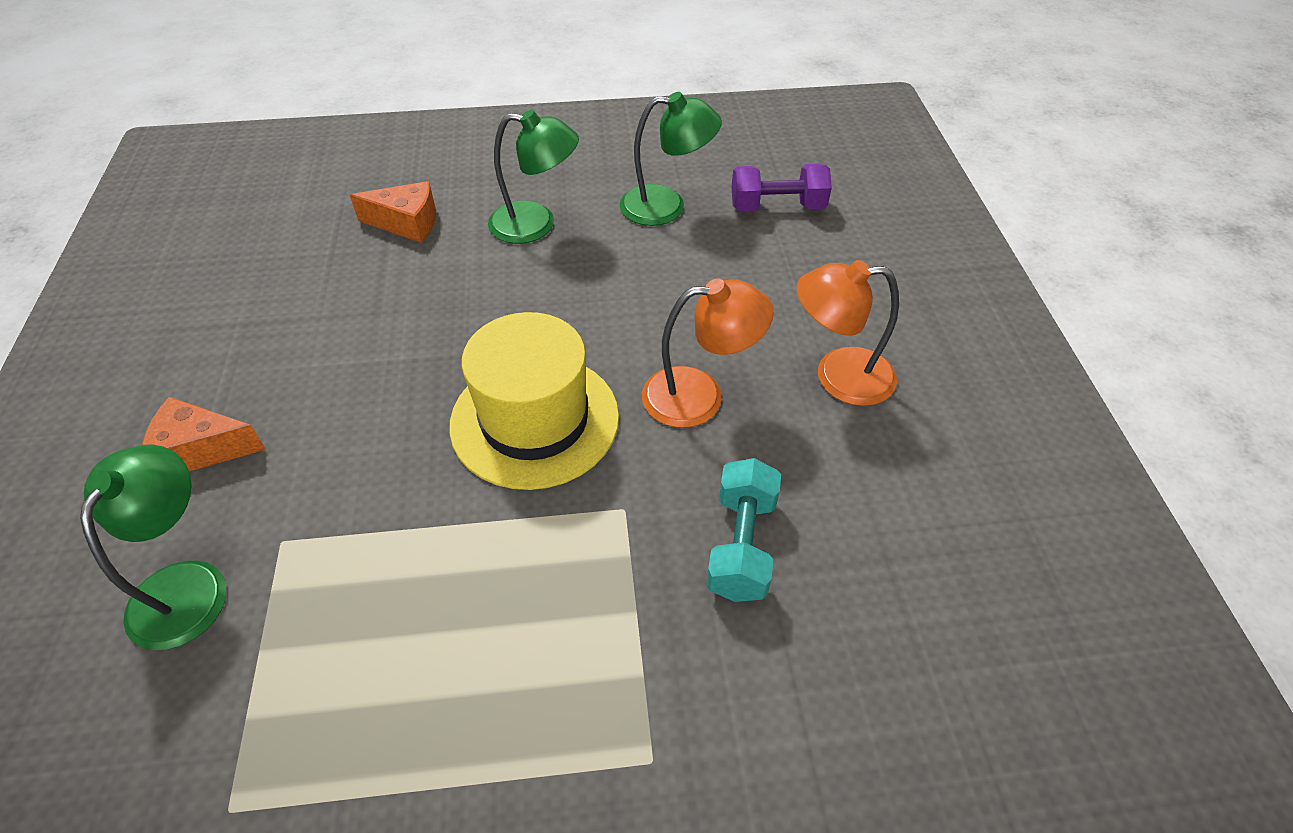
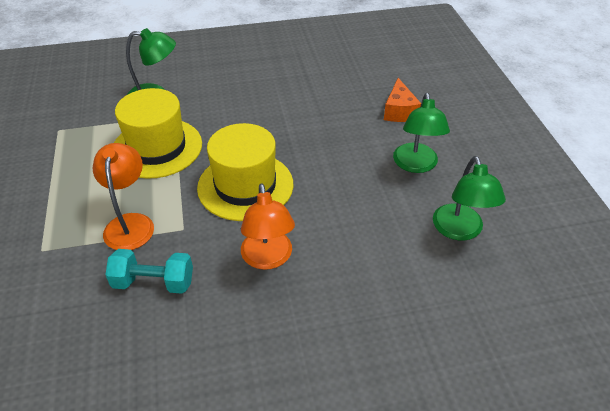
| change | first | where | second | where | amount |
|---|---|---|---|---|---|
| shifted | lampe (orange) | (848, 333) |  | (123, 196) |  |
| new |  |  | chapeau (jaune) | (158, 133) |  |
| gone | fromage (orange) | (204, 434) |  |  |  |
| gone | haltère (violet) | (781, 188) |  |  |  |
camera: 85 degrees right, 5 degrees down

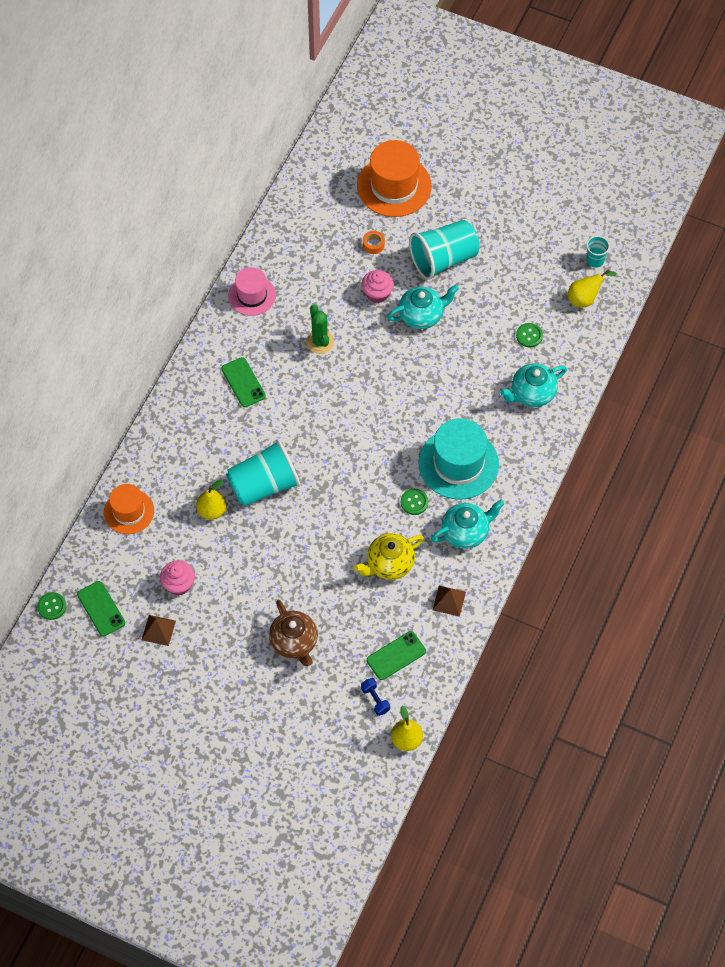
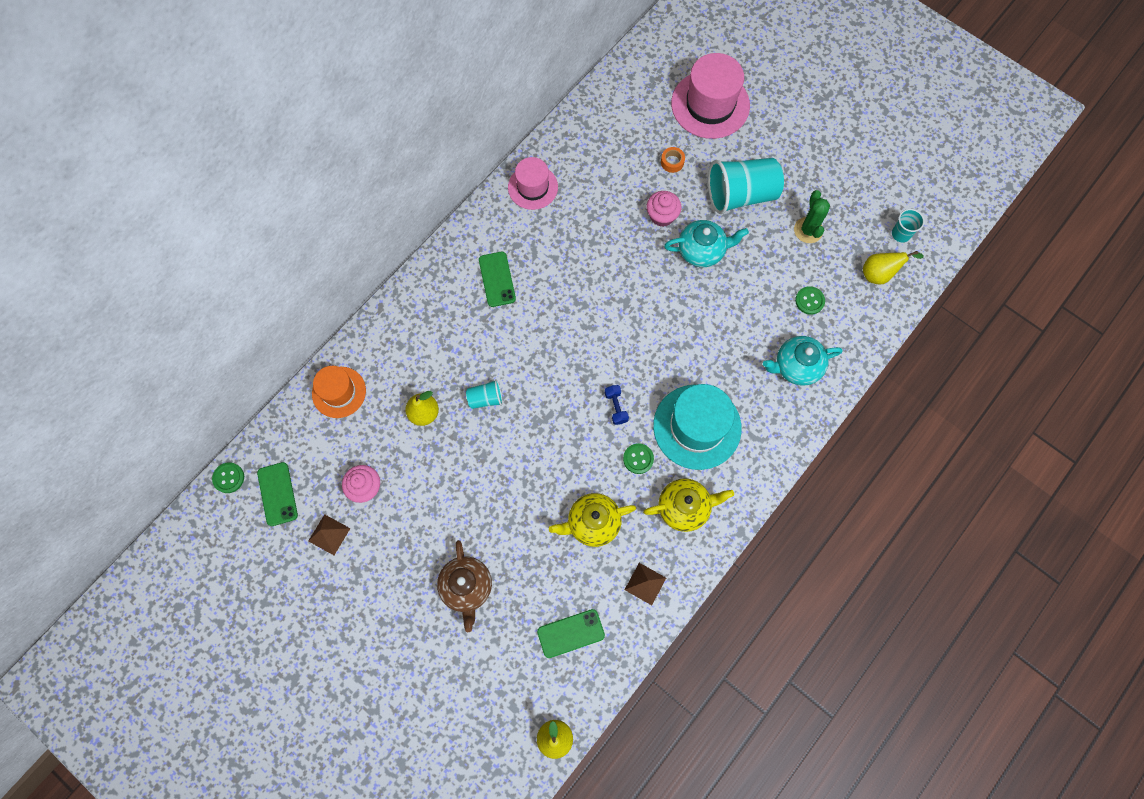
| change | first | where | second | where | amount |
|---|---|---|---|---|---|
| scaled | gobelet (turquoise) | (263, 472) |  | (484, 394) | x0.48 |
| shifted | haltère (bleu) | (375, 697) |  | (616, 405) |  |
| repainted | théière (turquoise) | (467, 524) | théière (jaune) | (688, 505) |  |
| repainted | chapeau (orange) | (394, 178) | chapeau (rose) | (710, 96) |  |
| shifted | cactus (vert) | (320, 329) |  | (812, 216) |  |
camera: 15 degrees right, 10 degrees up

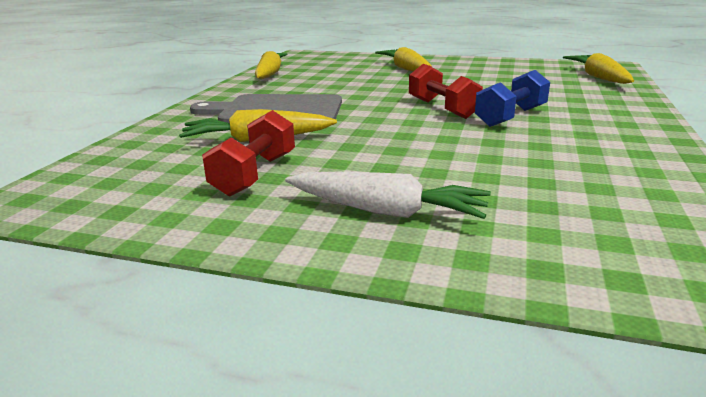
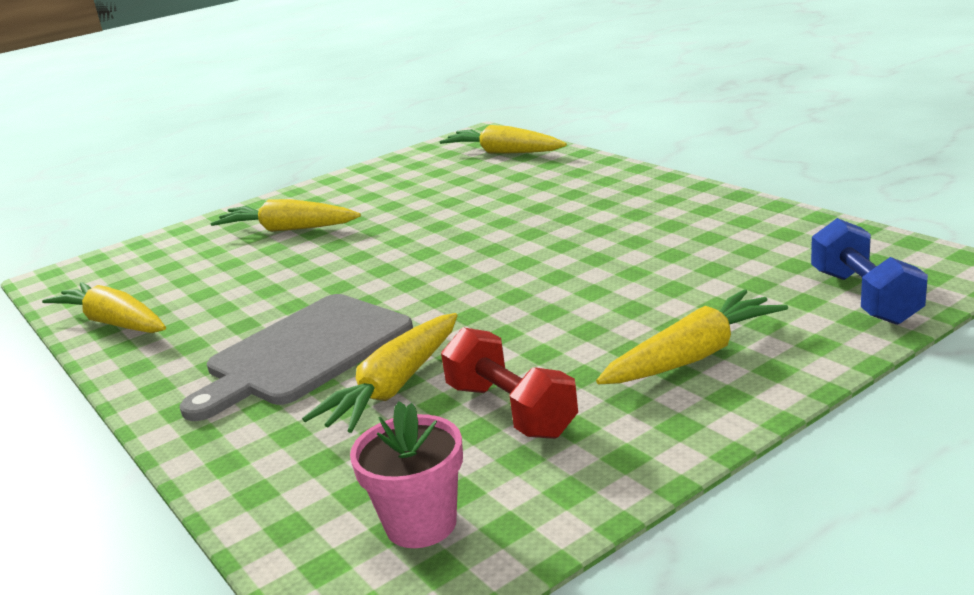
| change | first | where | second | where | amount |
|---|---|---|---|---|---|
| new |  |  | pot de fleurs (rose) | (406, 474) |  |
| repainted | carotte (blanc) | (388, 195) | carotte (jaune) | (692, 336) |  |
| shifted | haltère (bleu) | (512, 98) |  | (869, 271) |  |
| gone | haltère (rouge) | (446, 91) |  |  |  |
camera: 50 degrees left, 0 degrees up

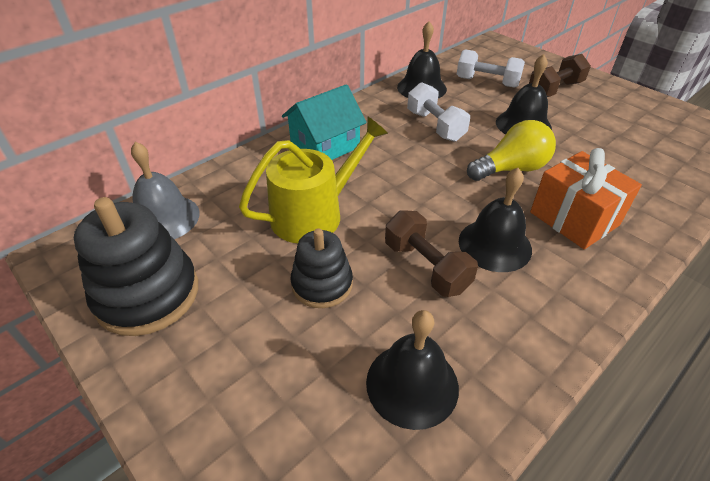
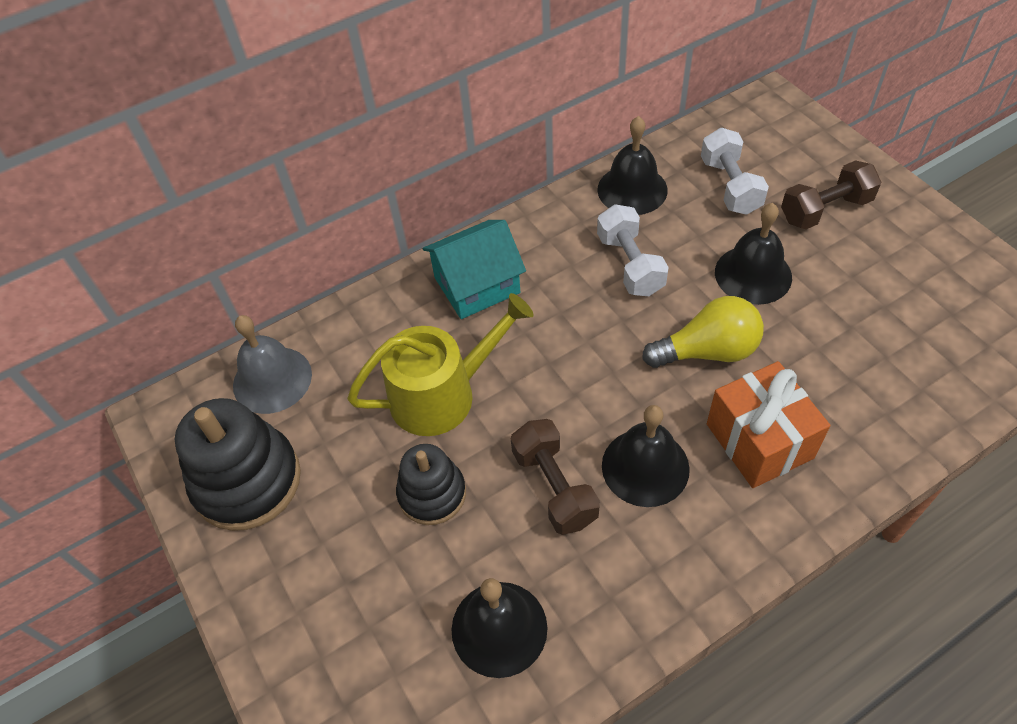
| change | first | where | second | where | amount |
|---|---|---|---|---|---|
| rotated | haltère (blanc) | (491, 68) |  | (735, 171) | 45 degrees clockwise |
camera: 15 degrees right, 10 degrees up

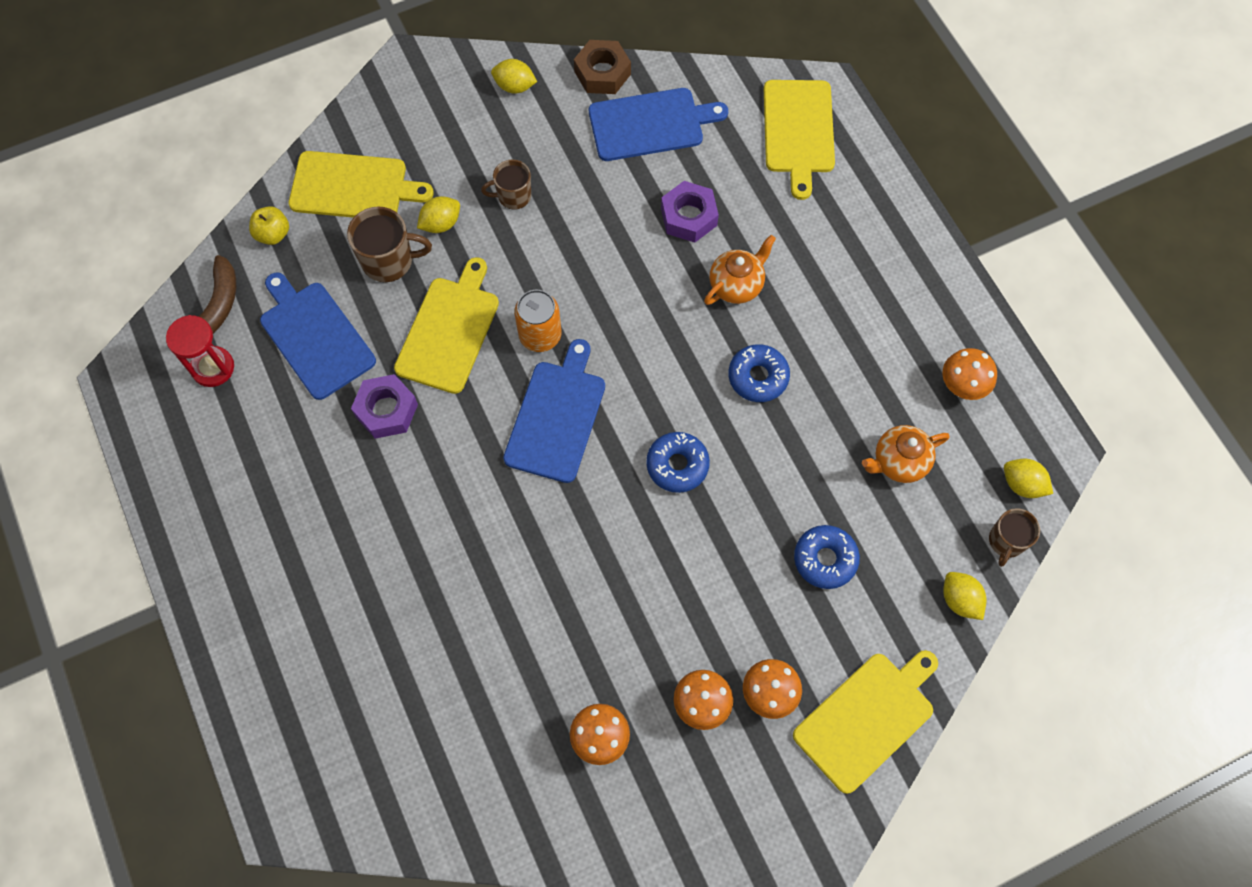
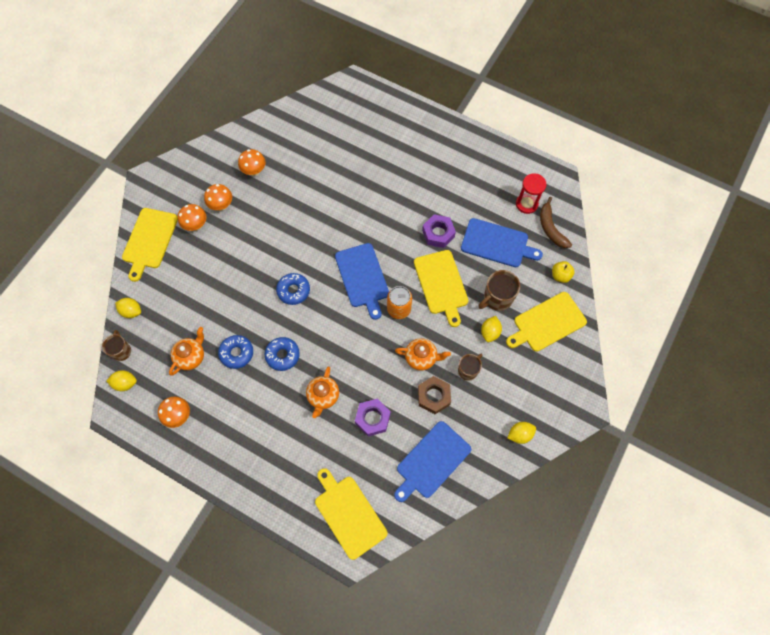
| change | first | where | second | where | amount |
|---|---|---|---|---|---|
| shifted | beignet (bleu) | (827, 557) |  | (235, 352) |  |
| new |  |  | théière (orange) | (423, 354) |  |
| shifted | écrou (marron) | (602, 67) |  | (434, 395) |  |
camera: 145 degrees right, 0 degrees up

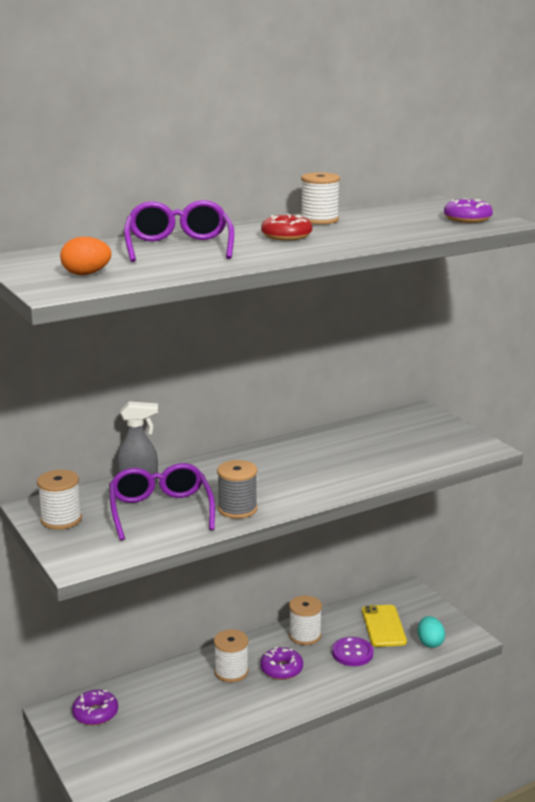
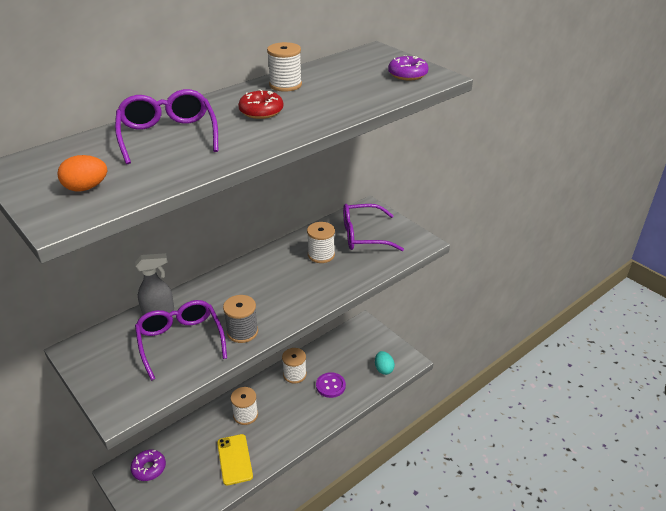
| change | first | where | second | where | amount |
|---|---|---|---|---|---|
| shifted | téléphone (jaune) | (384, 626) |  | (235, 460) |  |
| shifted | bobine (blanc) | (59, 500) |  | (321, 242) |  |
| new |  |  | lunettes (violet) | (373, 227) |  |
| gone | beignet (violet) | (281, 663) |  |  |  |
camera: 10 degrees left, 15 degrees up

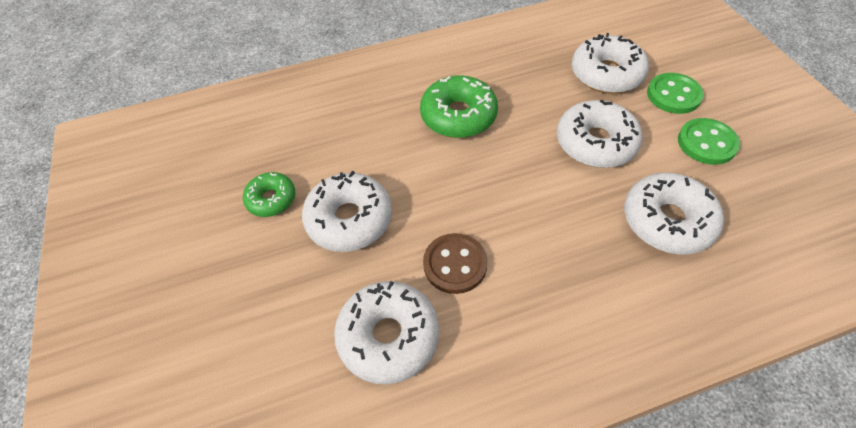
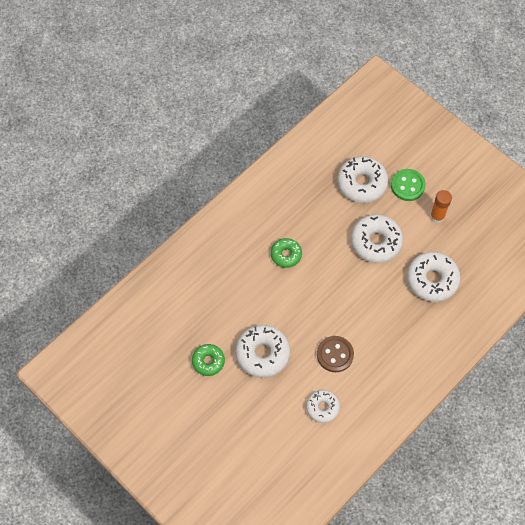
| change | first | where | second | where | amount |
|---|---|---|---|---|---|
| scaled | beignet (vert) | (459, 106) |  | (286, 253) | x0.60 |
| scaled | beignet (blanc) | (386, 332) |  | (323, 406) | x0.60 |
| swapped | bouton (vert) | (709, 141) | bâton de colle (orange) | (441, 206) |  |
camera: 30 degrees left, 10 degrees up

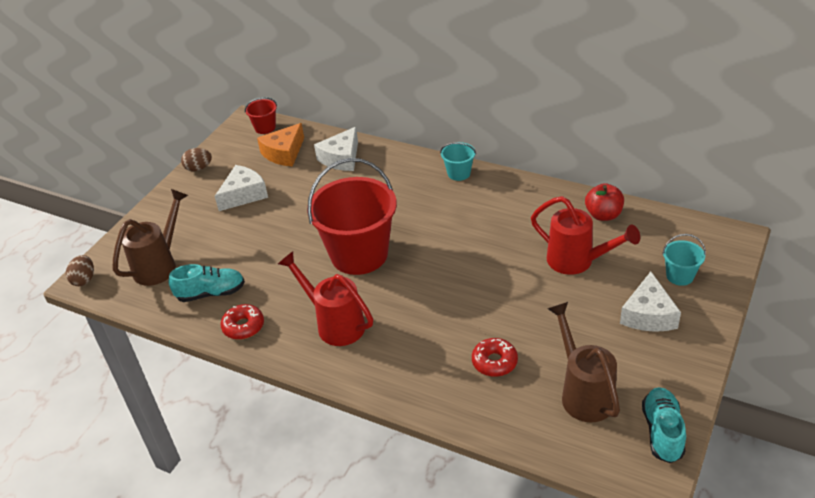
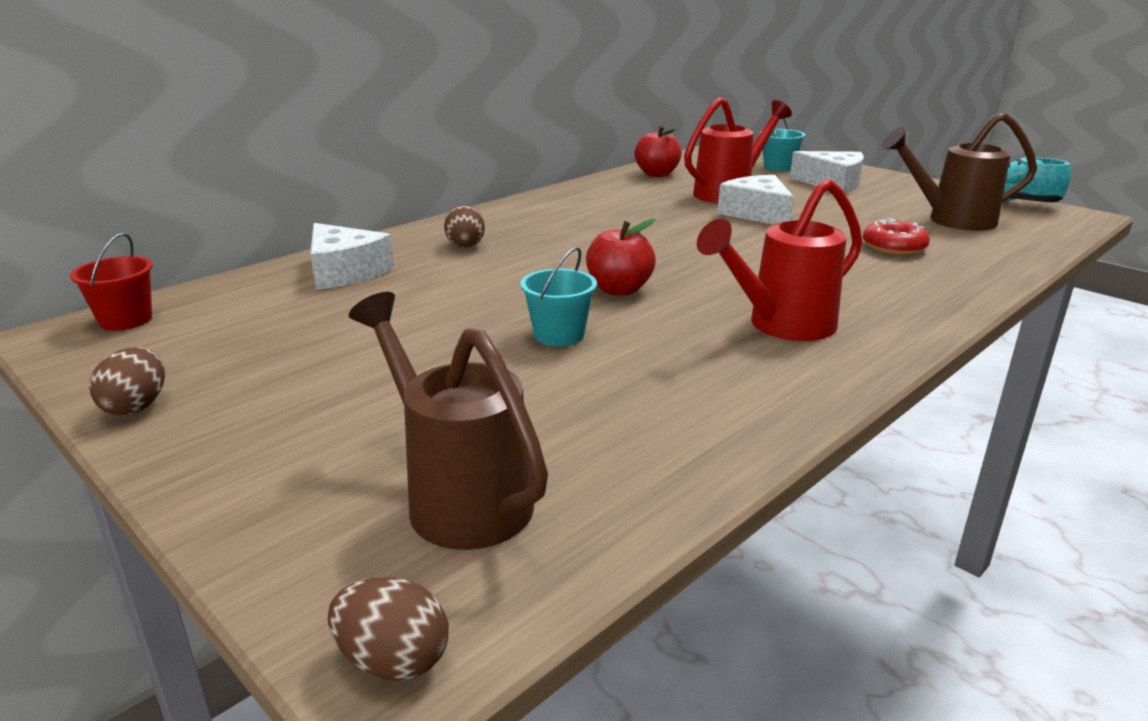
| change | first | where | second | where | amount |
|---|---|---|---|---|---|
| new |  |  | œuf (marron) | (464, 226) |  |
| shifted | seau (turquoise) | (458, 161) |  | (558, 296) |  |
| swapped | seau (rouge) | (352, 216) | pomme (rouge) | (621, 257) |  |
| shifted | fromage (blanc) | (241, 188) |  | (755, 200) |  |
| gone | chaussure (turquoise) | (207, 283) |  |  |  |
| gone | beignet (rouge) | (242, 322) |  |  |  |
| gone | fromage (orange) | (280, 145) |  |  |  |
camera: 75 degrees left, 15 degrees down

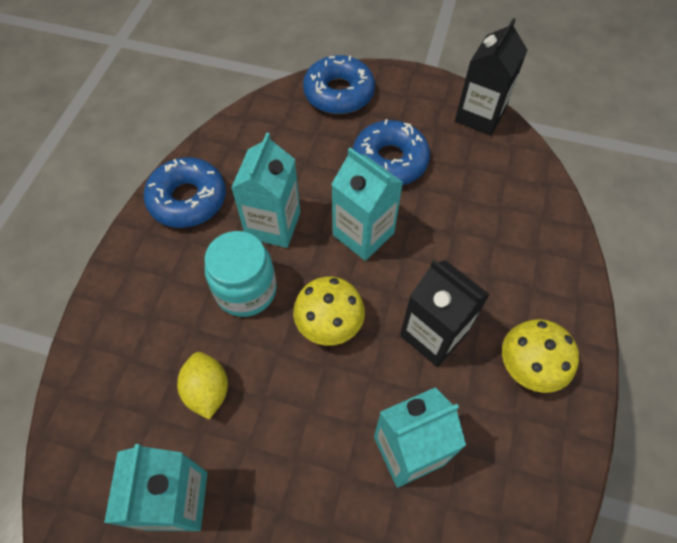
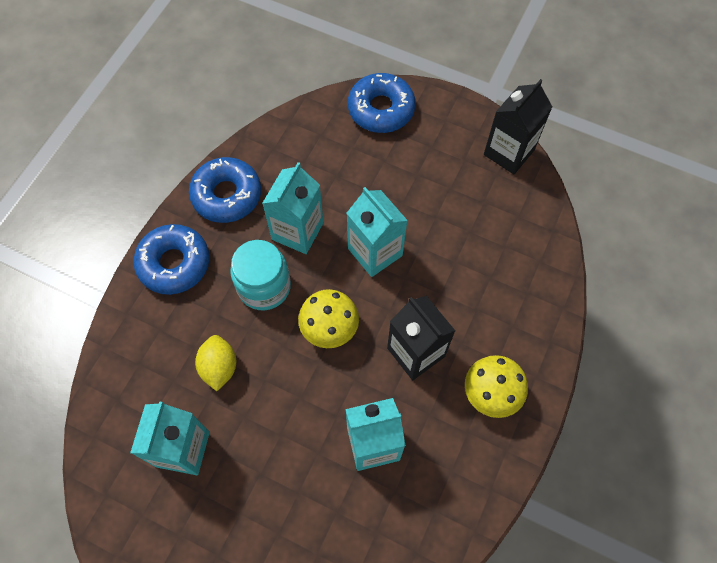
| change | first | where | second | where | amount |
|---|---|---|---|---|---|
| shifted | beignet (bleu) | (391, 152) |  | (172, 259) |  |
camera: 10 degrees right, 5 degrees up

